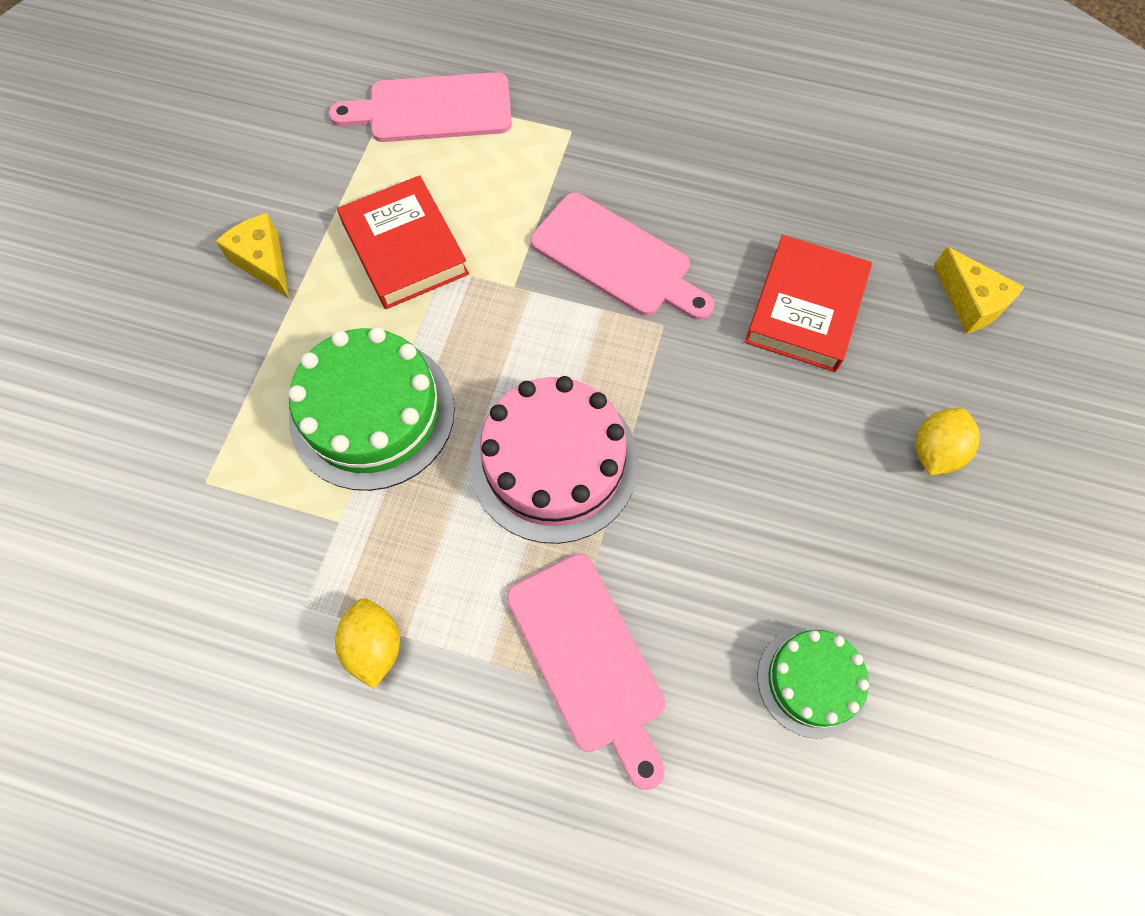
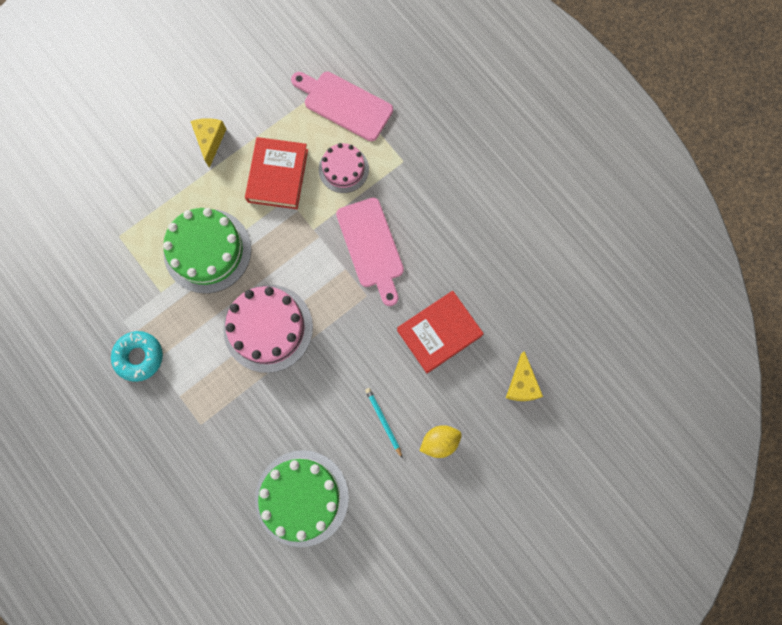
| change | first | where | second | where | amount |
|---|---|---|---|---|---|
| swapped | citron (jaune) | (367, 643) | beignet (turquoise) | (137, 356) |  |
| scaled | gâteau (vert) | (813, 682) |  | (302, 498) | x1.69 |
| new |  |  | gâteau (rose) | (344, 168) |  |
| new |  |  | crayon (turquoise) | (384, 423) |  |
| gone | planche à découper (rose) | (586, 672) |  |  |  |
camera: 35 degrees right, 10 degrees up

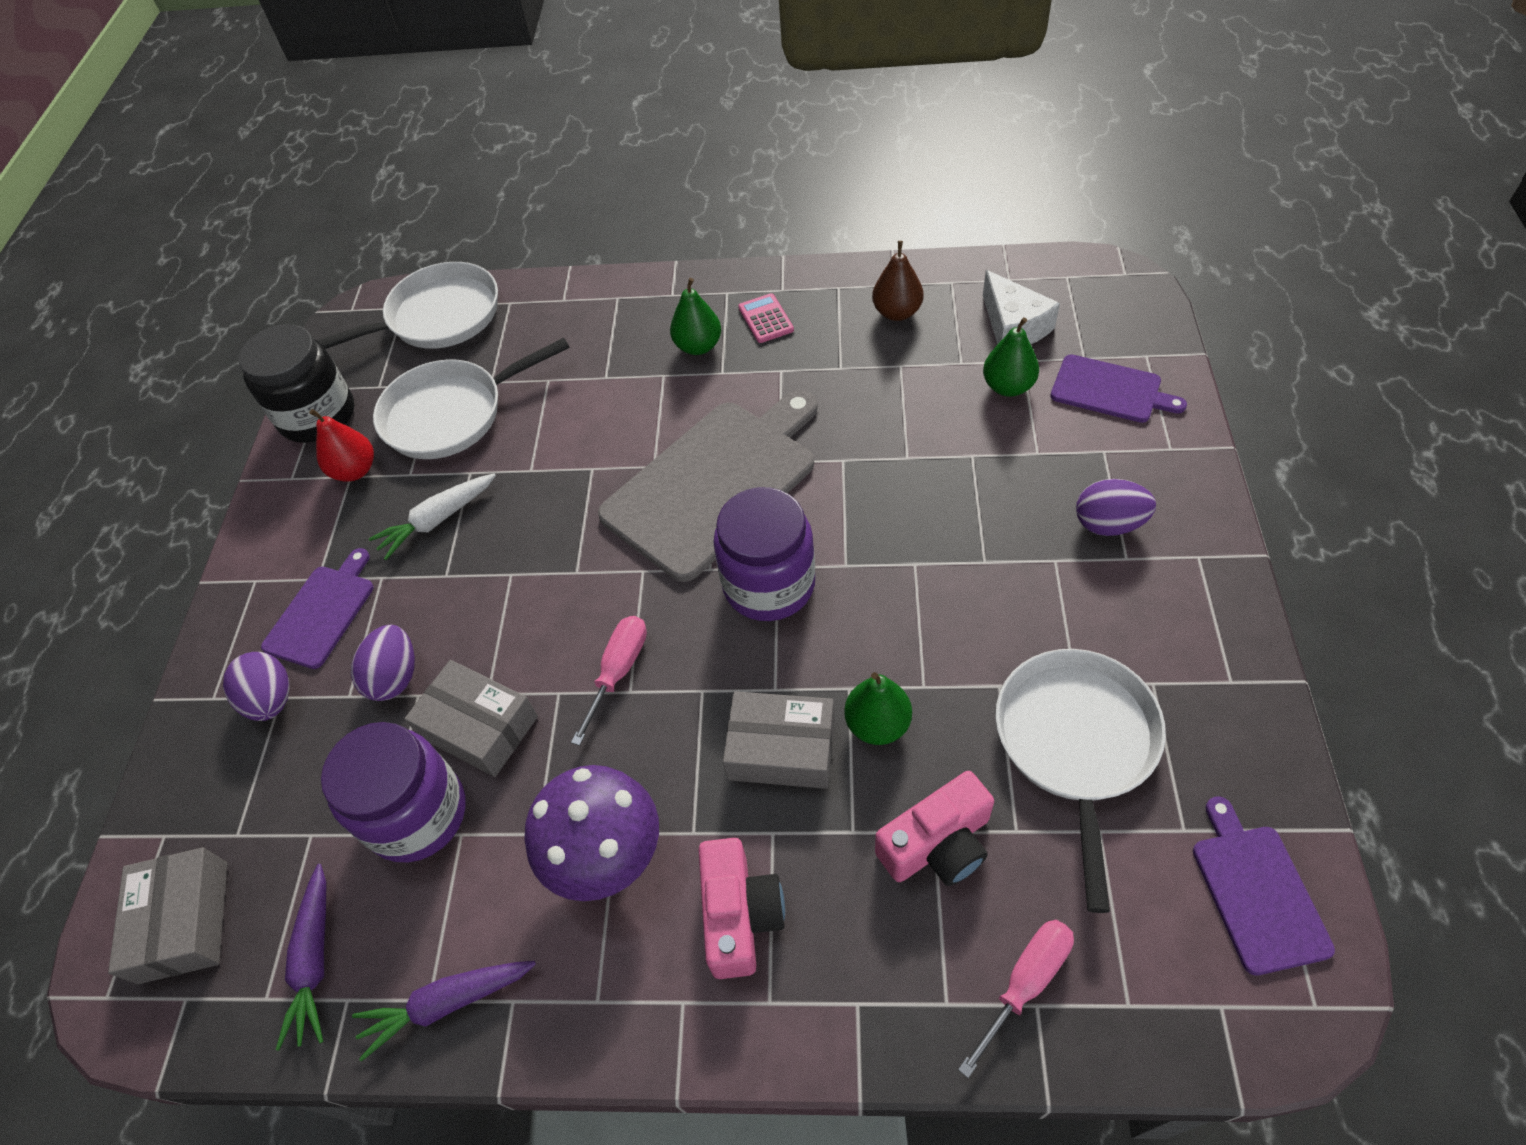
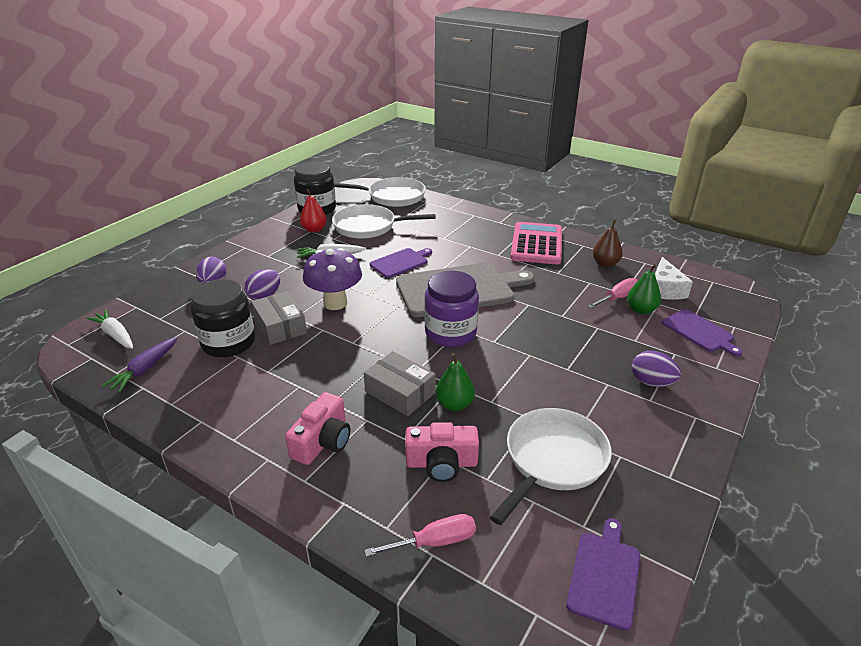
| change | first | where | second | where | amount |
|---|---|---|---|---|---|
| swapped | boîte (gris) | (168, 916) | carotte (blanc) | (109, 329) |  |
| repainted | bocal (violet) | (393, 792) | bocal (noir) | (223, 318) |  |
| shifted | champignon (violet) | (591, 833) |  | (332, 279) |  |
| shifted | planche à découper (violet) | (317, 608) |  | (401, 263) |  |
| scaled | calculatrice (rose) | (766, 318) |  | (536, 243) | x2.28 |
| shifted | tournevis (rose) | (609, 681) |  | (613, 293) |  |
| gone | carotte (violet) | (444, 1011) |  |  |  |
| gone | poire (vert) | (695, 316) |  |  |  |
camera: 25 degrees right, 20 degrees down

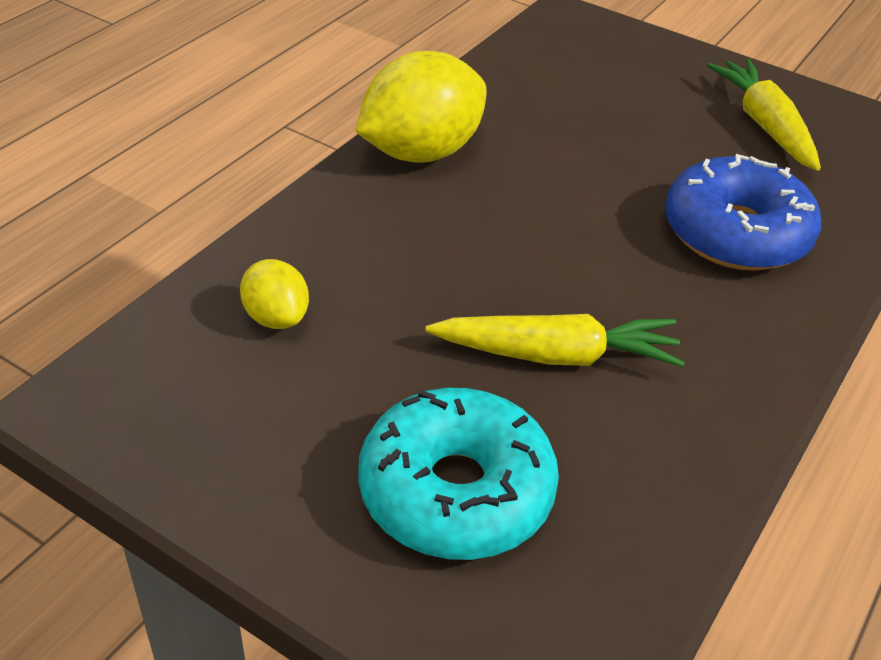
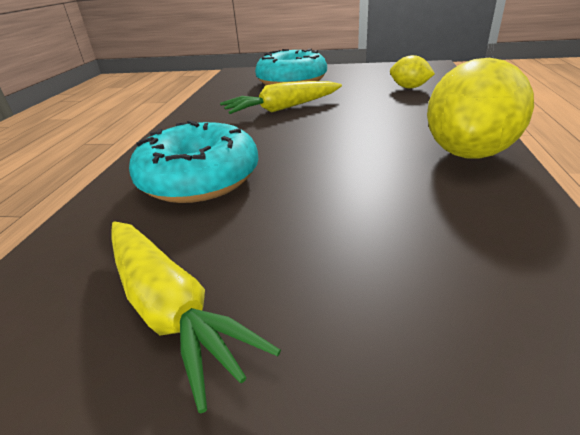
| change | first | where | second | where | amount |
|---|---|---|---|---|---|
| repainted | beignet (bleu) | (743, 212) | beignet (turquoise) | (193, 161) |  |
camera: 160 degrees right, 10 degrees down

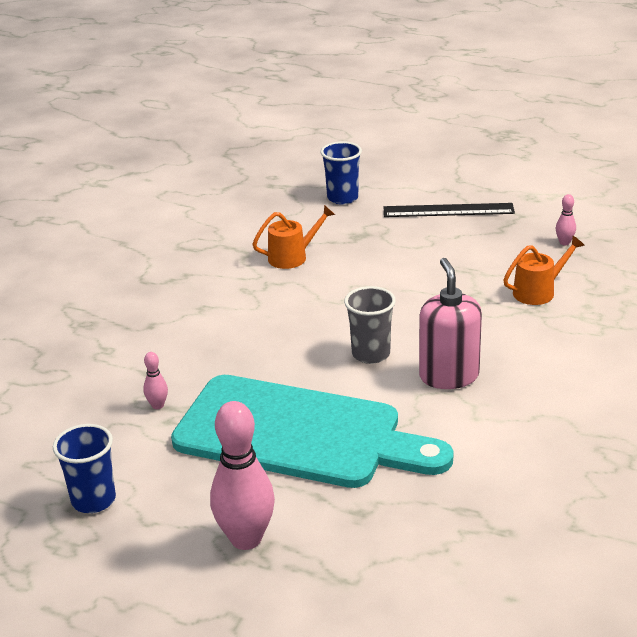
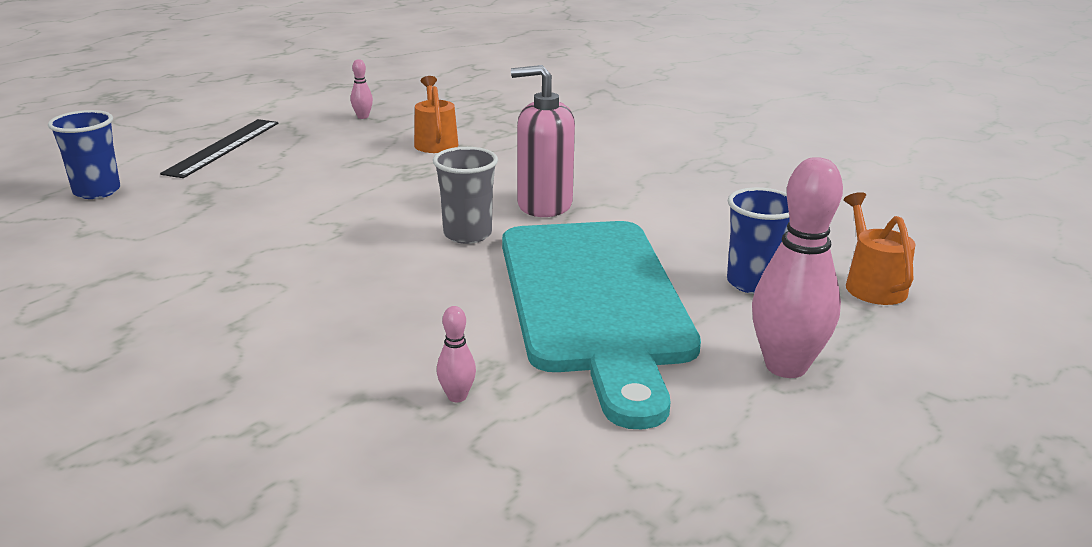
| change | first | where | second | where | amount |
|---|---|---|---|---|---|
| rotated | planche à découper (turquoise) | (312, 431) |  | (601, 325) | 135 degrees clockwise |
| shifted | gobelet (bleu) | (84, 468) |  | (758, 240) |  |
| shifted | arrosoir (orange) | (293, 237) |  | (880, 248) |  |
camera: 75 degrees left, 5 degrees down

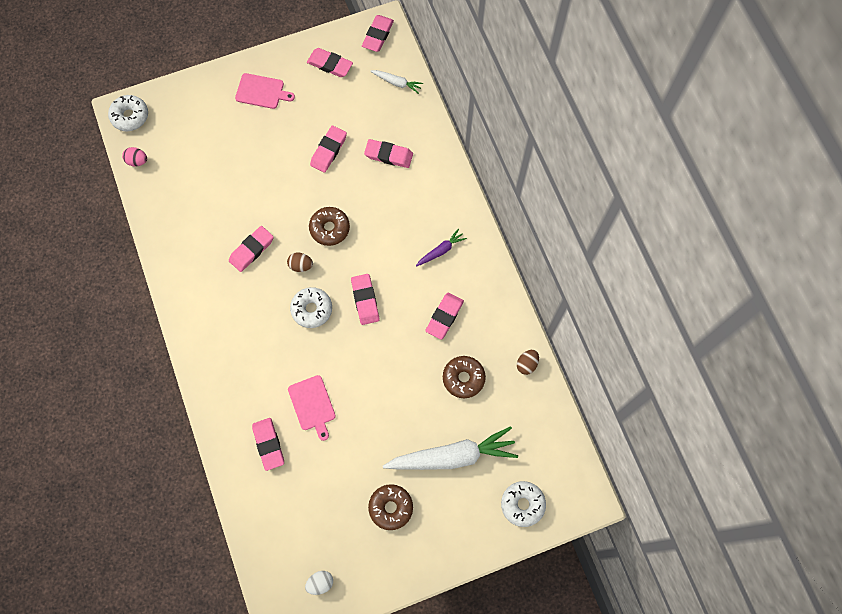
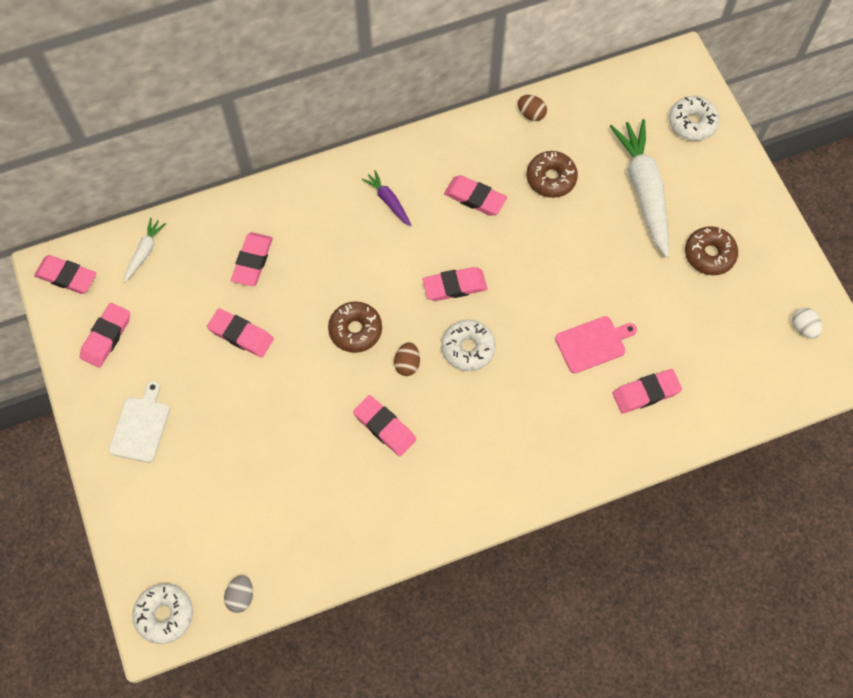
| change | first | where | second | where | amount |
|---|---|---|---|---|---|
| repainted | planche à découper (rose) | (265, 91) | planche à découper (blanc) | (139, 422) |  |
| repainted | œuf (rose) | (134, 156) | œuf (gris) | (238, 594) |  |
camera: 90 degrees left, 5 degrees down

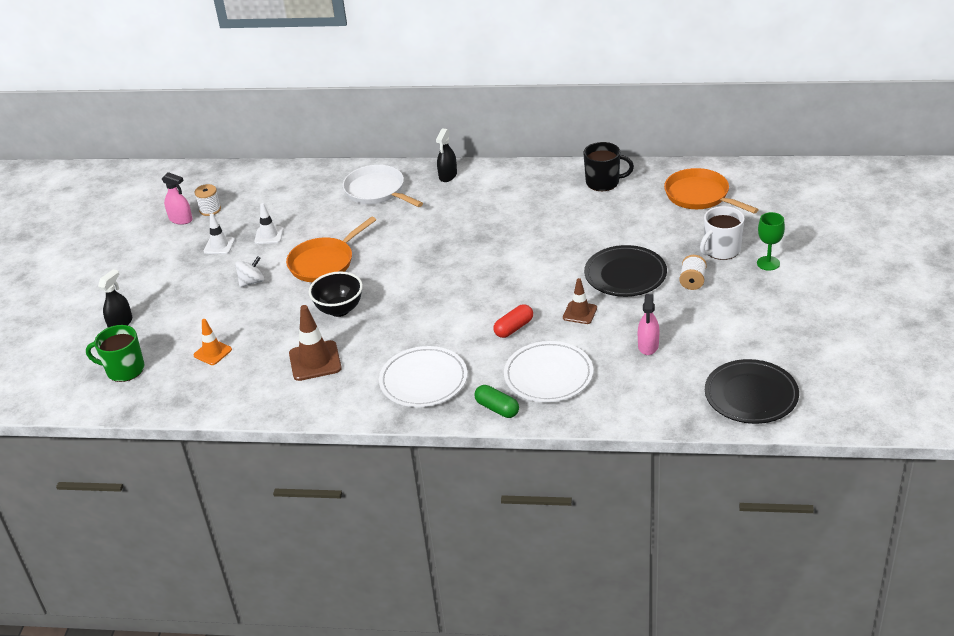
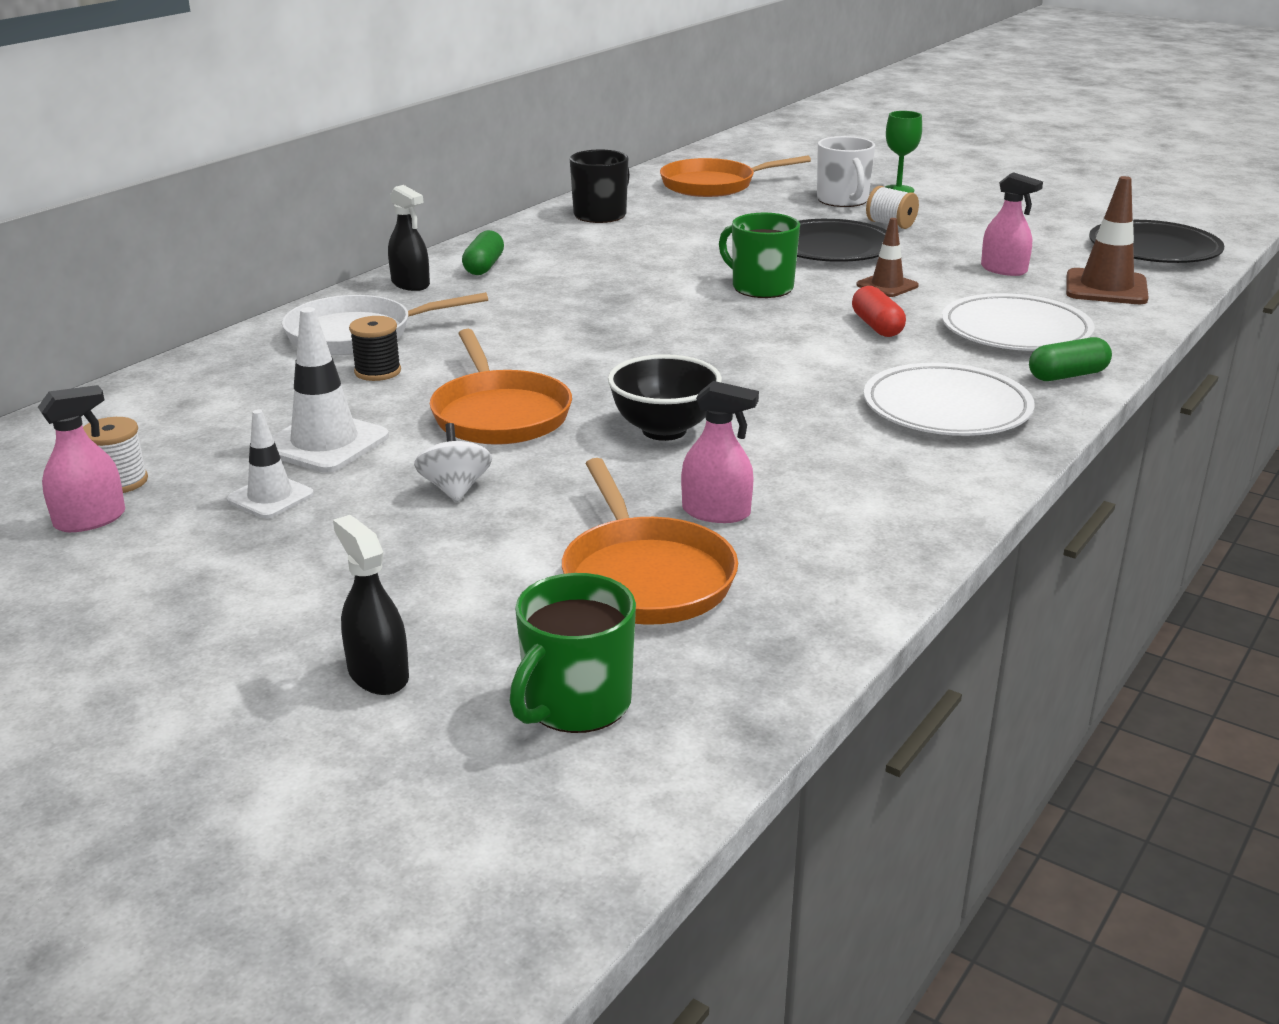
| change | first | where | second | where | amount |
|---|---|---|---|---|---|
| scaled | cône de chantier (blanc) | (268, 223) |  | (330, 390) | x1.61 |
| new |  |  | bobine (noir) | (375, 348) |  |
| new |  |  | gélule (vert) | (483, 252) |  |
| swapped | cône de chantier (orange) | (212, 342) | poêle (orange) | (650, 541) |  |
| new |  |  | vaporisateur (rose) | (720, 452) |  |
| new |  |  | tasse (vert) | (759, 255) |  |
| shifted | cône de chantier (marron) | (315, 343) |  | (1107, 240) |  |
camera: 65 degrees left, 10 degrees down

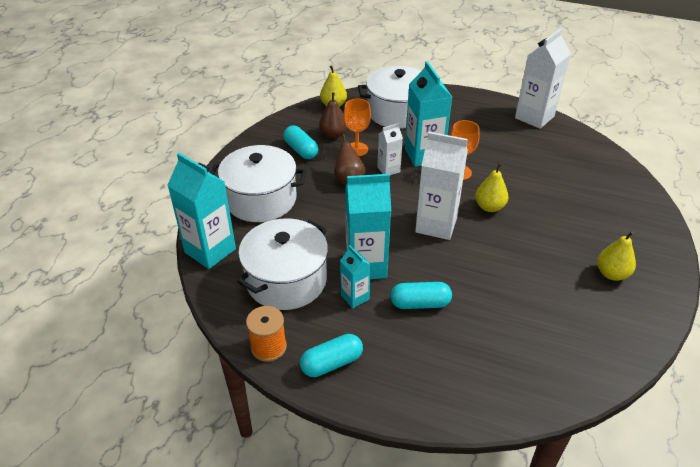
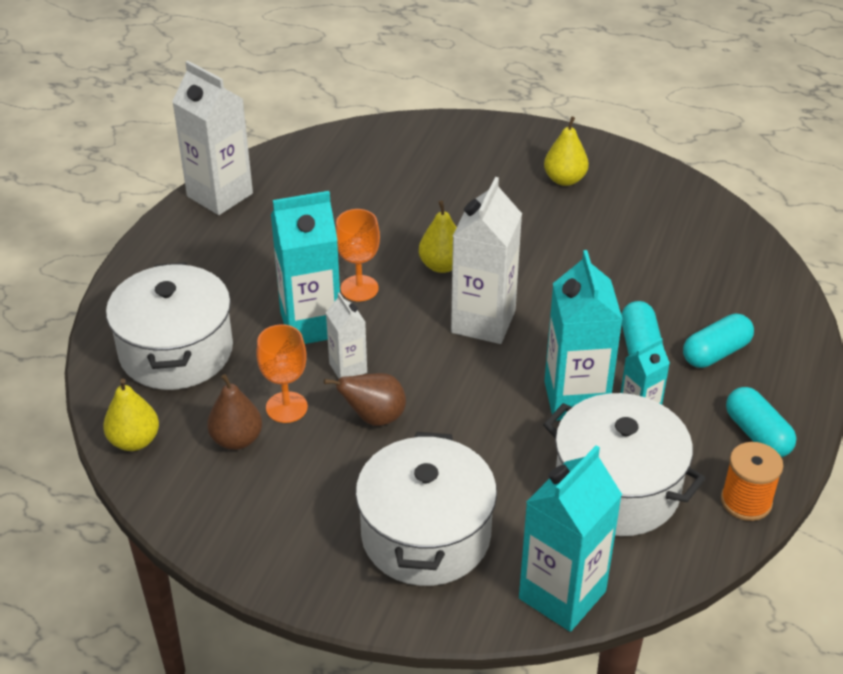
| change | first | where | second | where | amount |
|---|---|---|---|---|---|
| shifted | gélule (turquoise) | (300, 142) |  | (718, 341) |  |
camera: 90 degrees left, 0 degrees up

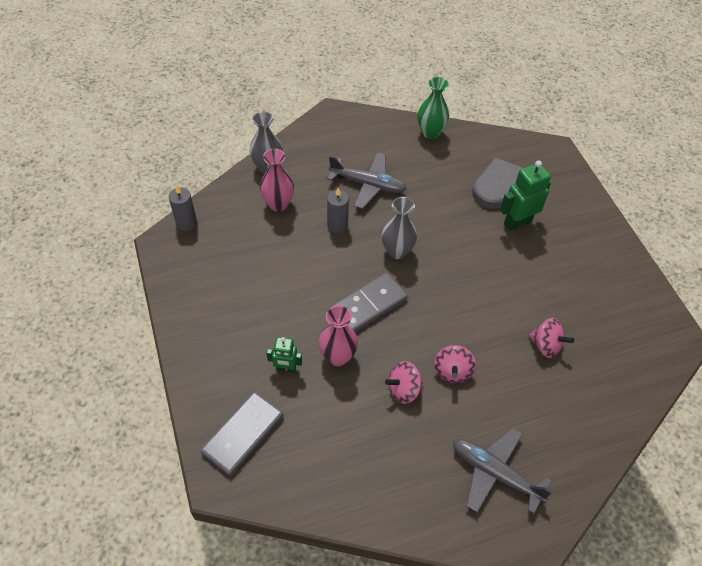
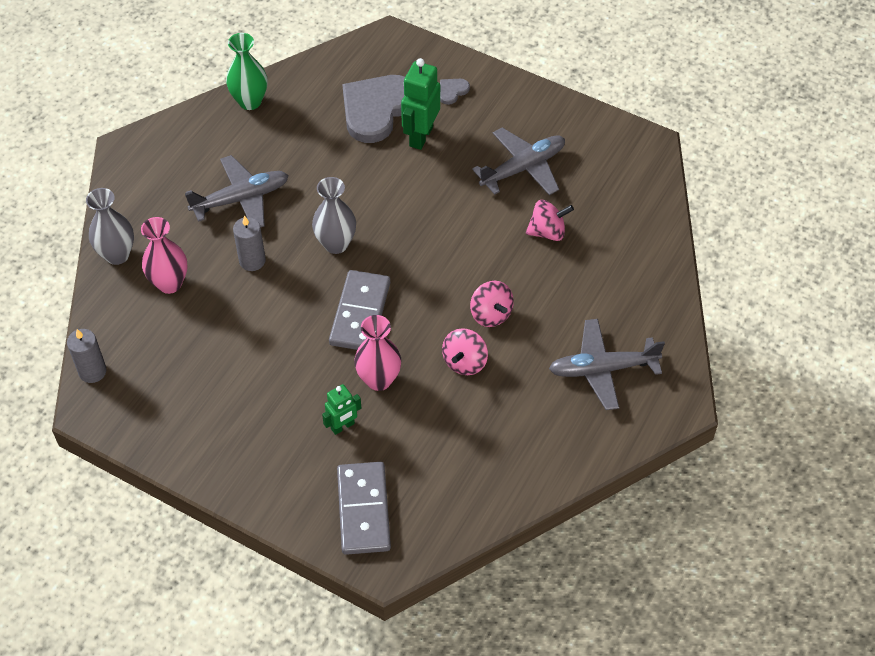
| change | first | where | second | where | amount |
|---|---|---|---|---|---|
| new |  |  | cœur (gris) | (455, 92) |  |
| new |  |  | avion (gris) | (518, 161) |  |
camera: 40 degrees left, 0 degrees up

